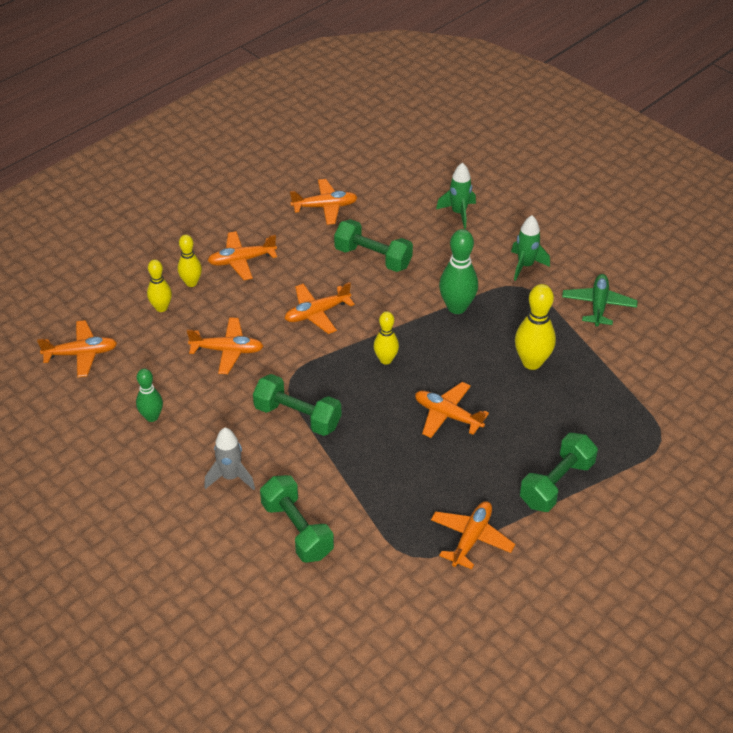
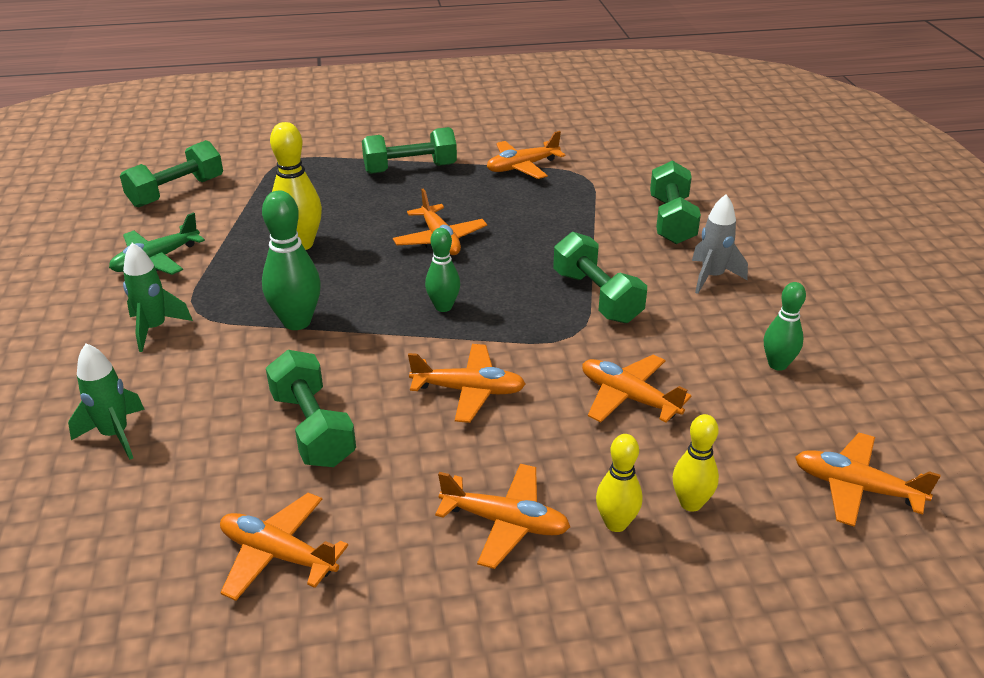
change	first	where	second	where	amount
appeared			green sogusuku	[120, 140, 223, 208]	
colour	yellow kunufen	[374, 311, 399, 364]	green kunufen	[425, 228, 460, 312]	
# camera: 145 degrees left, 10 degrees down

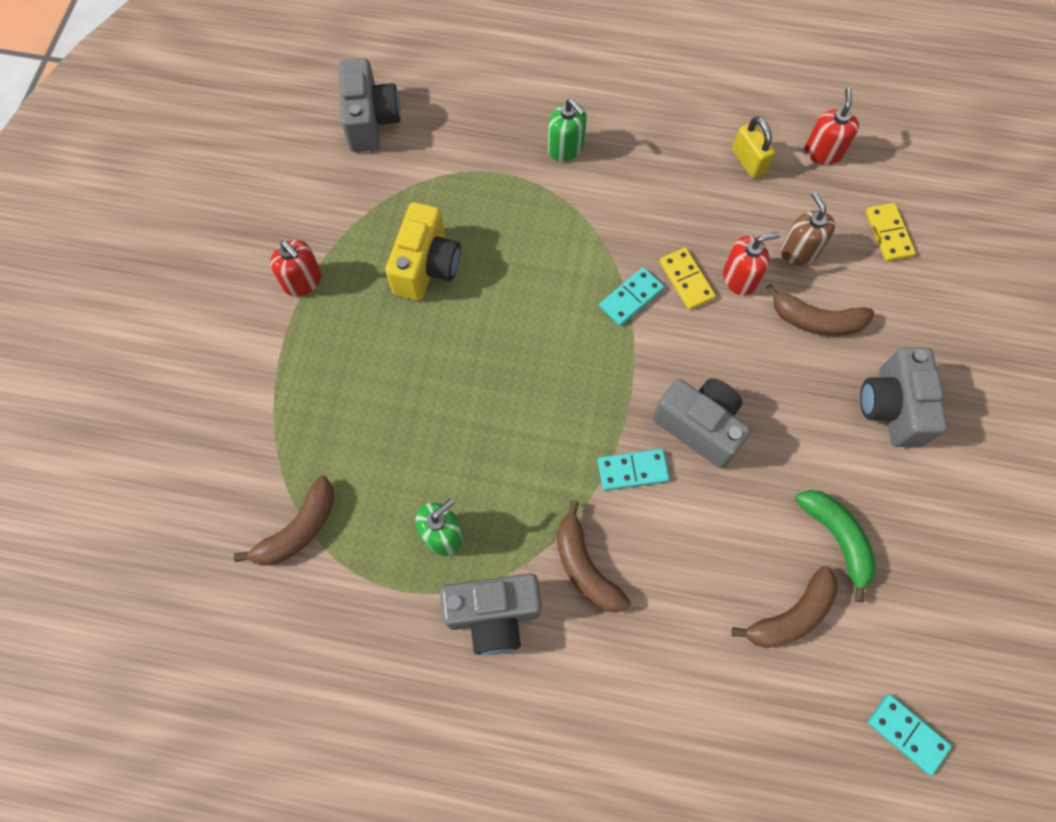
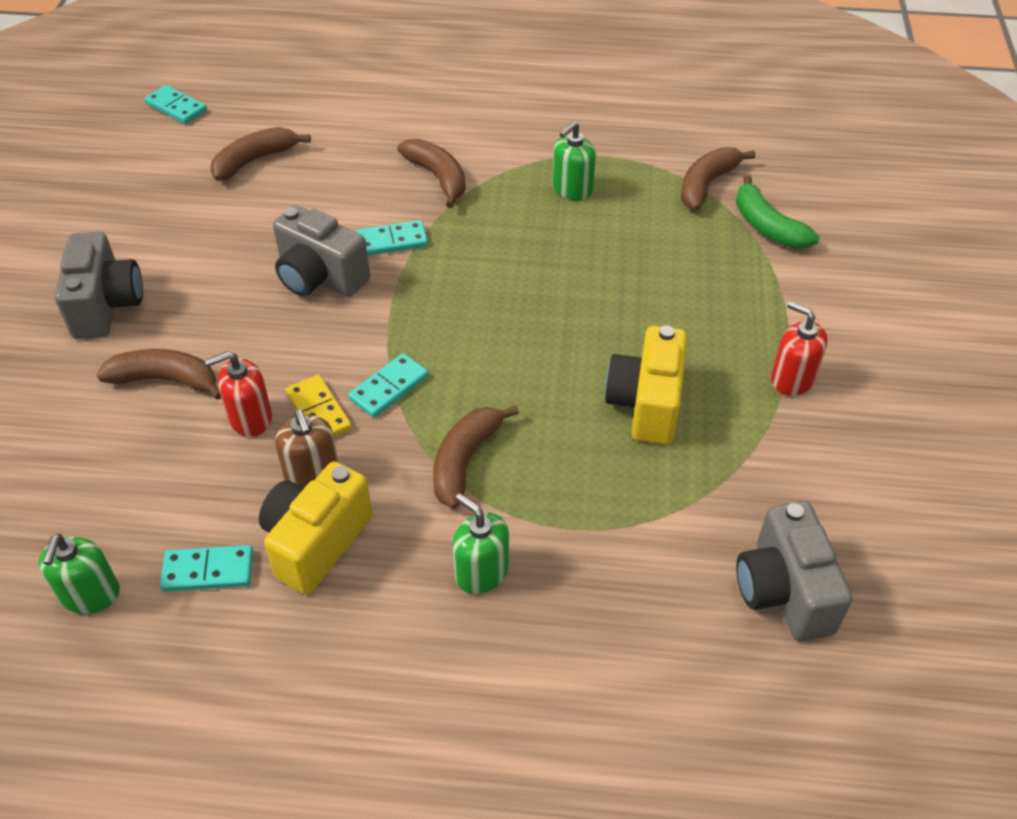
change	first	where	second	where	amount
missing	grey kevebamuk	[440, 573, 542, 655]			
missing	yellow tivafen	[866, 203, 916, 262]			
appeared			yellow kevebamuk	[259, 461, 373, 595]	
appeared			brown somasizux	[433, 405, 519, 508]	
relocated	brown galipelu	[781, 192, 835, 265]		[275, 409, 338, 488]	
relocated	green somasizux	[795, 490, 876, 602]		[736, 175, 819, 249]	
exchanged	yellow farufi	[732, 116, 775, 179]	turquoise tivafen	[160, 545, 253, 592]	
colour	red galipelu	[804, 88, 859, 165]	green galipelu	[39, 534, 120, 614]	
# camera: 175 degrees right, 20 degrees down

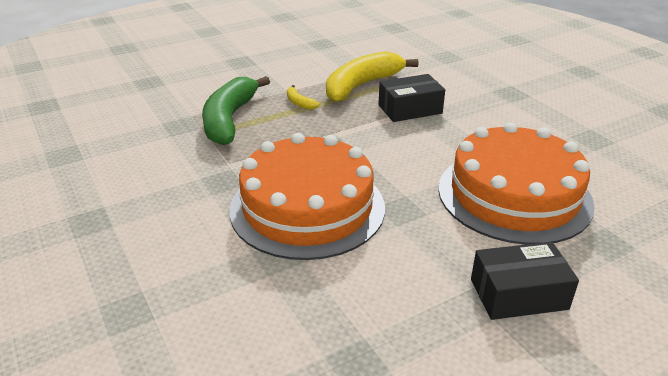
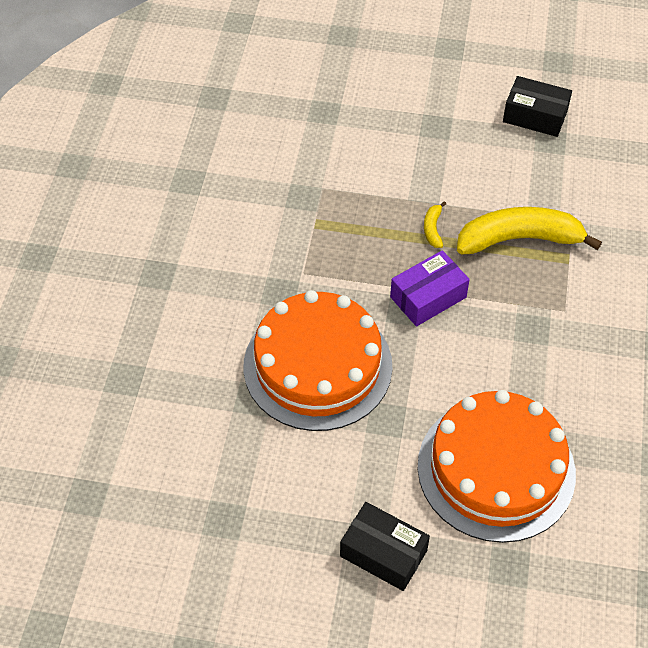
change	first	where	second	where	amount
missing	green somasizux	[202, 76, 270, 145]			
appeared			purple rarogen	[390, 250, 470, 327]	
relocated	black rarogen	[378, 74, 445, 122]		[503, 76, 572, 137]	
# camera: 40 degrees right, 20 degrees up

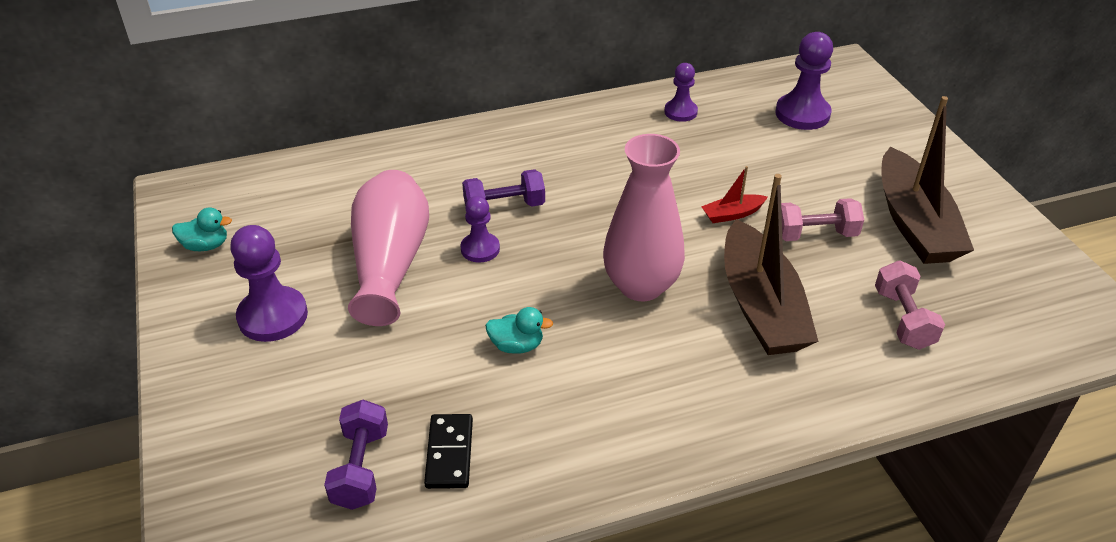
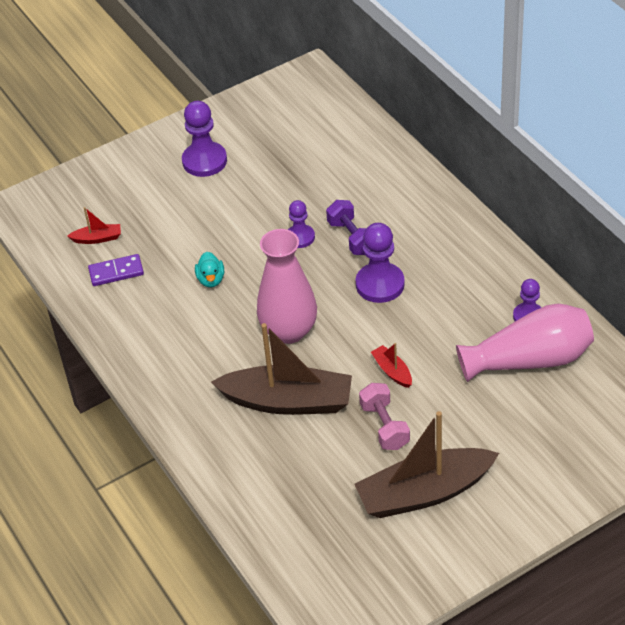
change	first	where	second	where	amount
missing	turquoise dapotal	[172, 207, 232, 251]			
missing	pink sogusuku	[875, 260, 945, 350]			
relocated	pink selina	[348, 170, 429, 326]		[456, 304, 594, 382]	
relocated	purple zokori	[775, 32, 833, 130]		[355, 223, 405, 303]	
exchanged	purple sogusuku	[324, 400, 388, 510]	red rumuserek	[67, 207, 121, 244]	
colour	black tivafen	[424, 414, 473, 489]	purple tivafen	[88, 254, 144, 286]	
spun	brown rumuserek	[724, 174, 819, 355]		[211, 323, 352, 415]	150 degrees counterclockwise
# camera: 80 degrees right, 5 degrees up

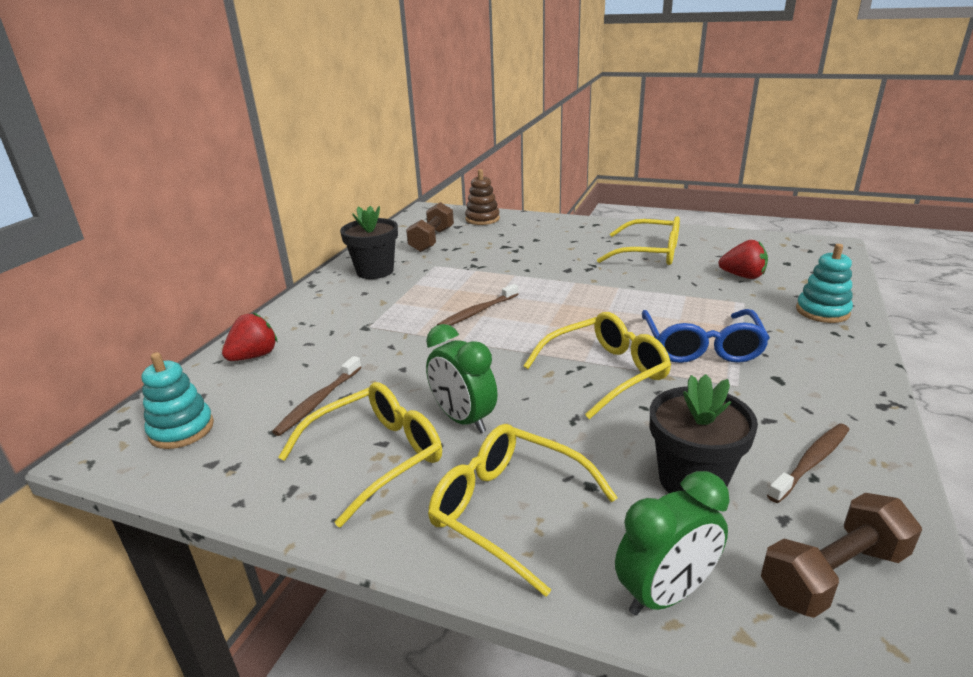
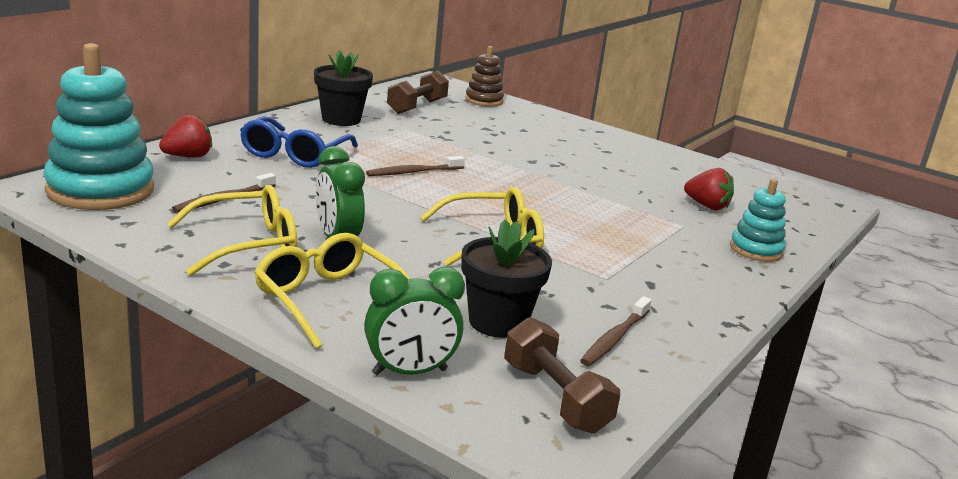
change	first	where	second	where	amount
missing	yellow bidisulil	[597, 216, 680, 265]			
relocated	blue bidisulil	[642, 309, 770, 363]		[240, 116, 358, 168]	
spun	brown sogusuku	[761, 493, 922, 618]		[504, 317, 620, 434]	75 degrees clockwise
spun	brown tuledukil	[767, 423, 850, 503]		[580, 296, 652, 366]	150 degrees clockwise
size	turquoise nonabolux	[142, 352, 214, 449]		[43, 43, 154, 210]	x1.85
# camera: 10 degrees right, 5 degrees down

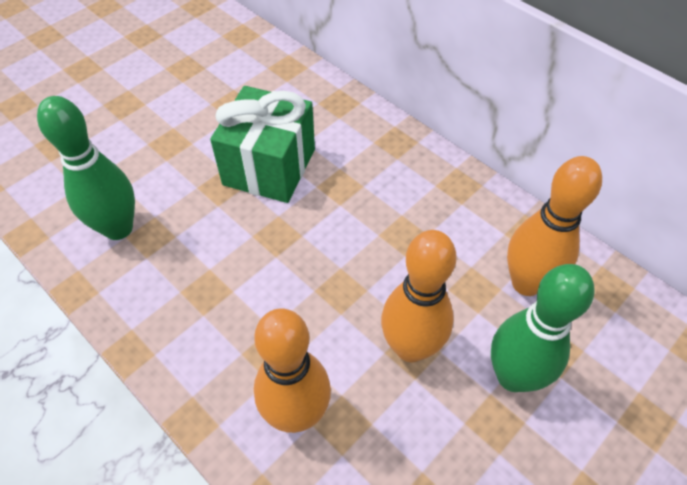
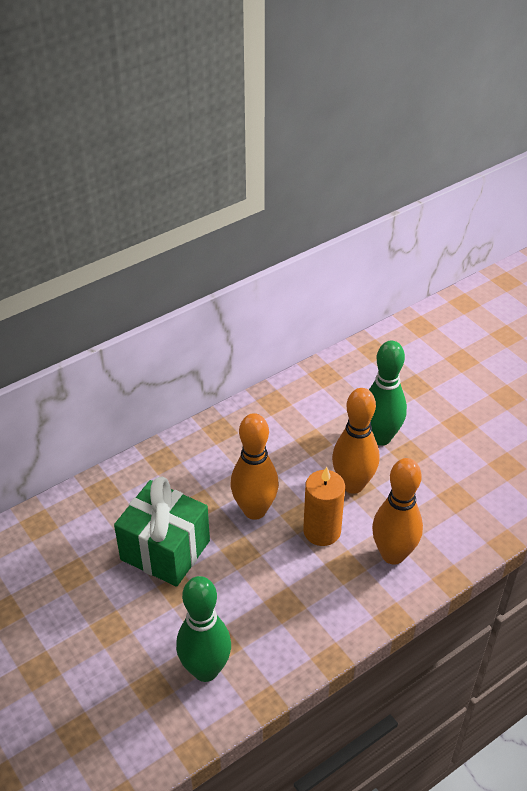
change	first	where	second	where	amount
appeared			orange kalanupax	[303, 467, 345, 546]	
relocated	orange kunufen	[507, 156, 602, 296]		[231, 413, 279, 520]	
# camera: 80 degrees left, 10 degrees down

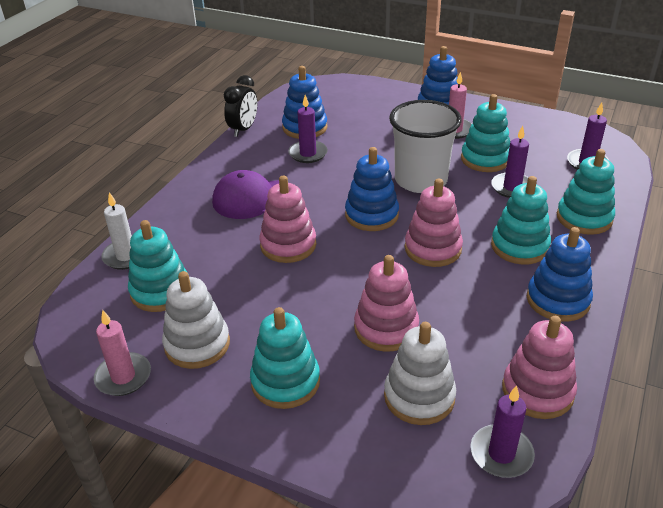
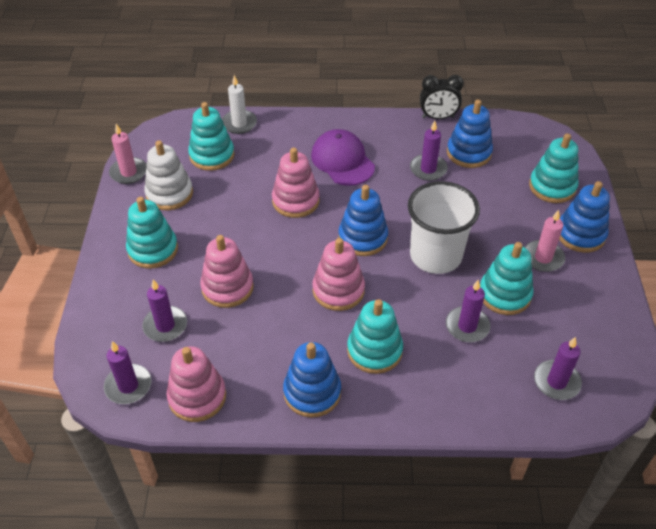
change	first	where	second	where	amount
relocated	turquoise nonabolux	[557, 149, 615, 235]		[529, 133, 579, 203]	
exchanged	white nonabolux	[384, 322, 456, 425]	purple kalanupax	[142, 279, 187, 342]	
# camera: 65 degrees right, 10 degrees up

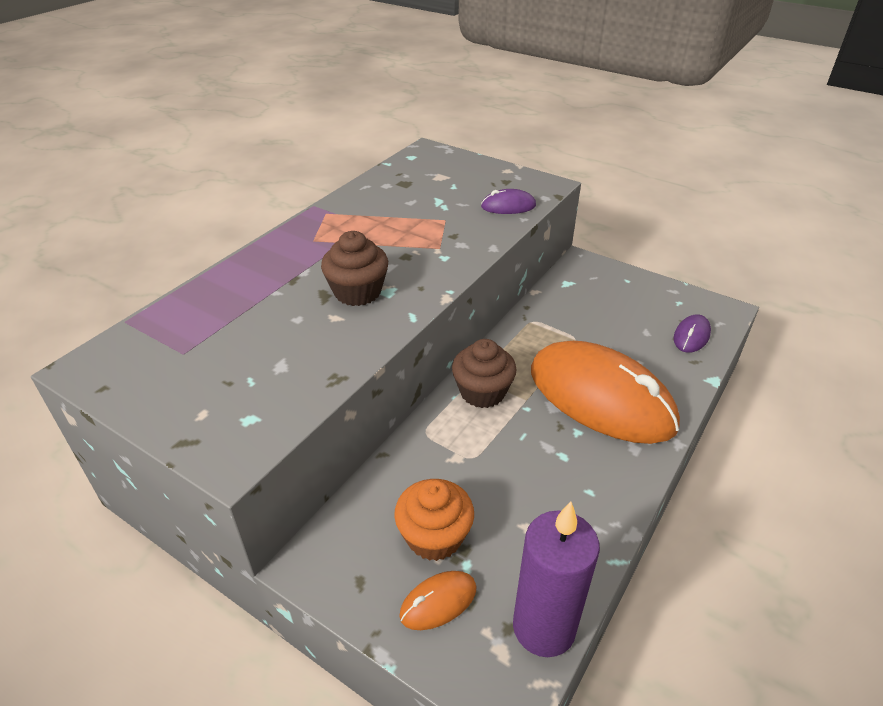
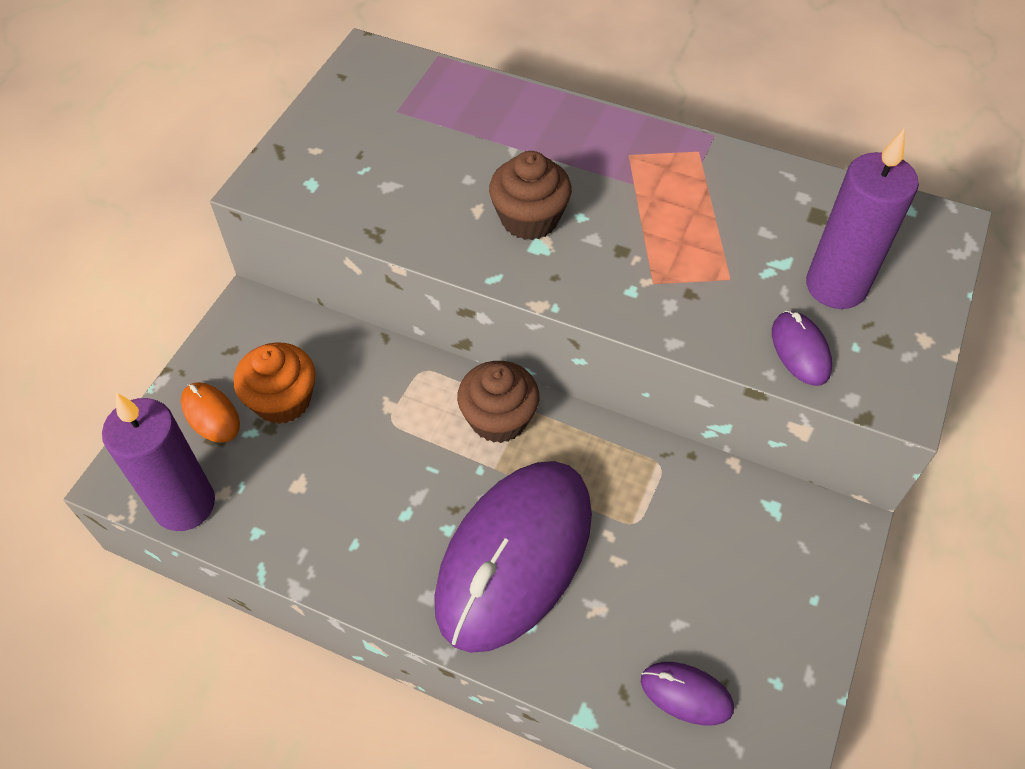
change	first	where	second	where	amount
appeared			purple kalanupax	[806, 129, 919, 309]	
colour	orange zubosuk	[531, 341, 680, 444]	purple zubosuk	[434, 461, 592, 653]	
# camera: 80 degrees right, 15 degrees up

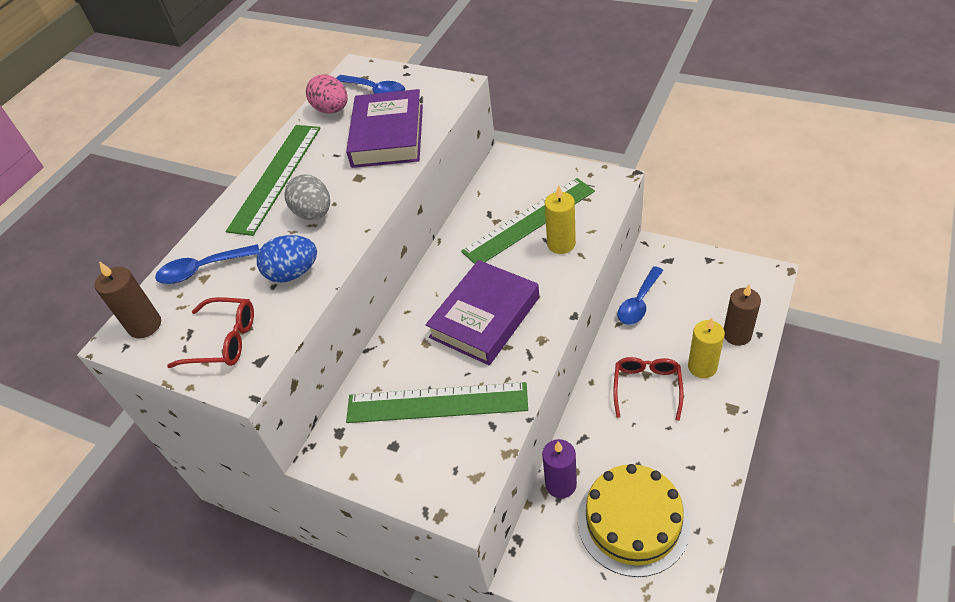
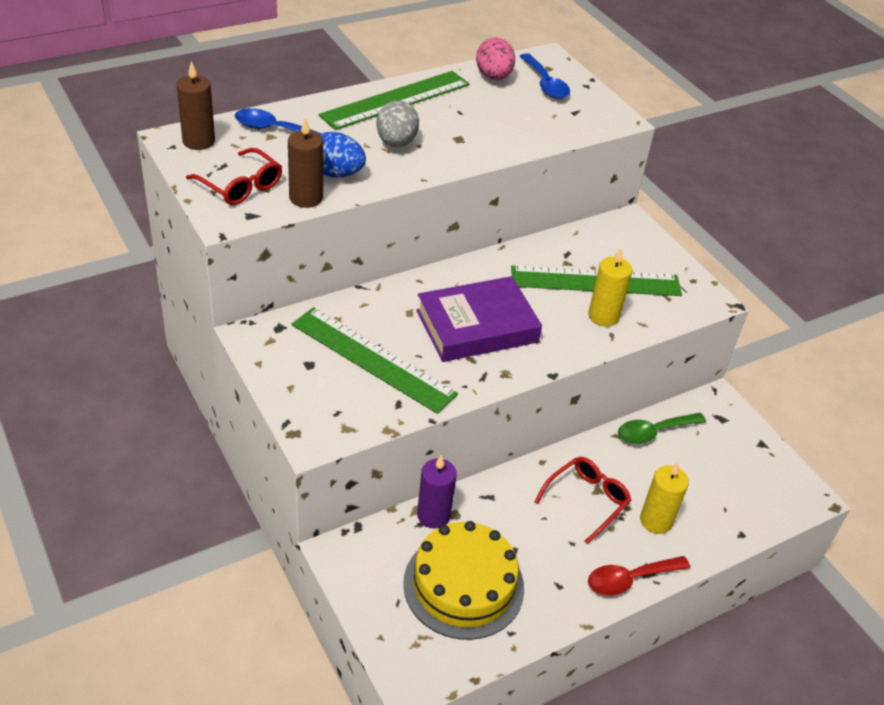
change	first	where	second	where	amount
missing	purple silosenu	[346, 89, 423, 168]			
appeared			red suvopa	[588, 556, 690, 596]	
relocated	brown kalanupax	[724, 285, 761, 346]		[288, 118, 323, 208]	
colour	blue suvopa	[618, 266, 664, 325]	green suvopa	[618, 413, 706, 444]	
# camera: 25 degrees right, 5 degrees down

